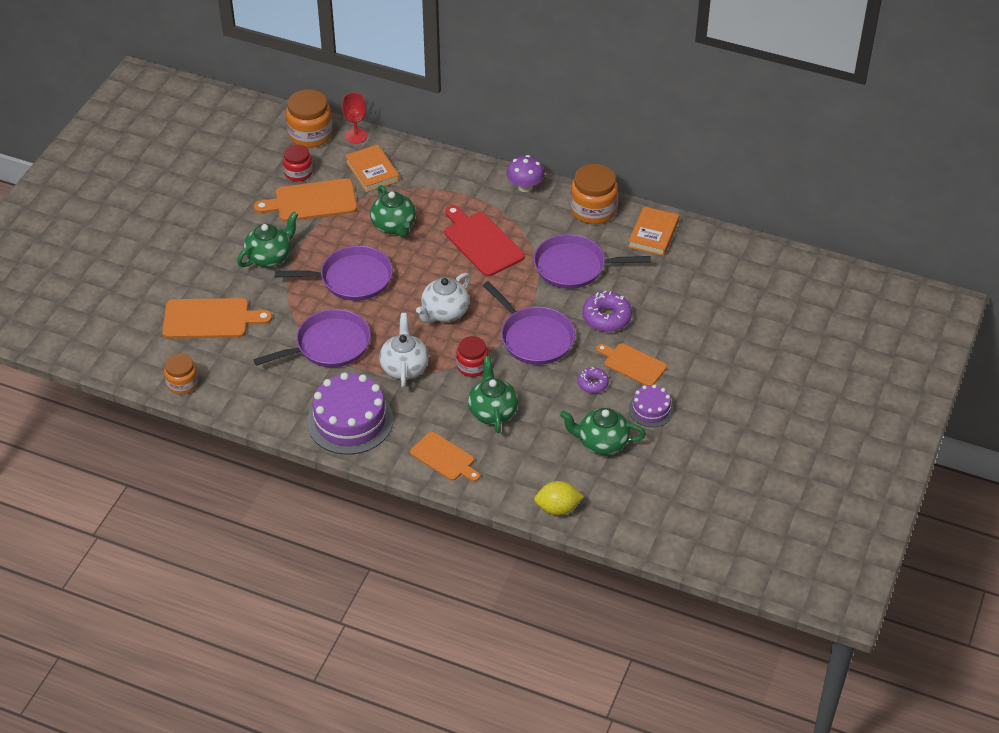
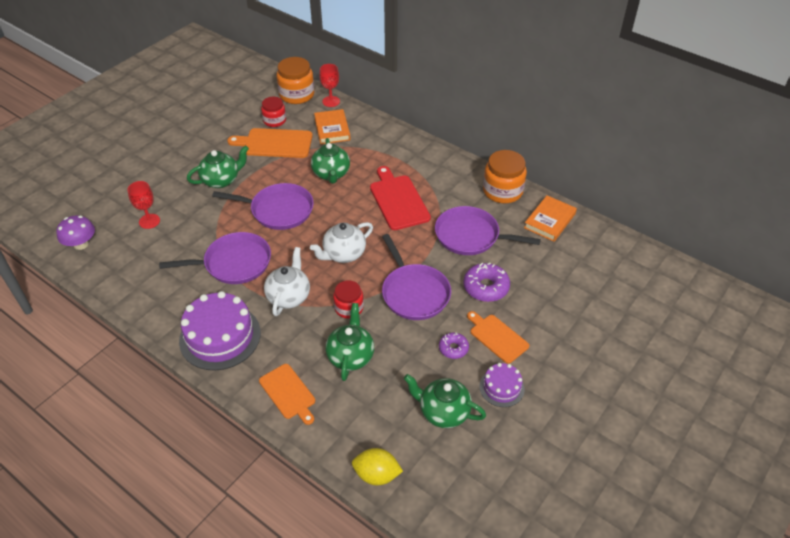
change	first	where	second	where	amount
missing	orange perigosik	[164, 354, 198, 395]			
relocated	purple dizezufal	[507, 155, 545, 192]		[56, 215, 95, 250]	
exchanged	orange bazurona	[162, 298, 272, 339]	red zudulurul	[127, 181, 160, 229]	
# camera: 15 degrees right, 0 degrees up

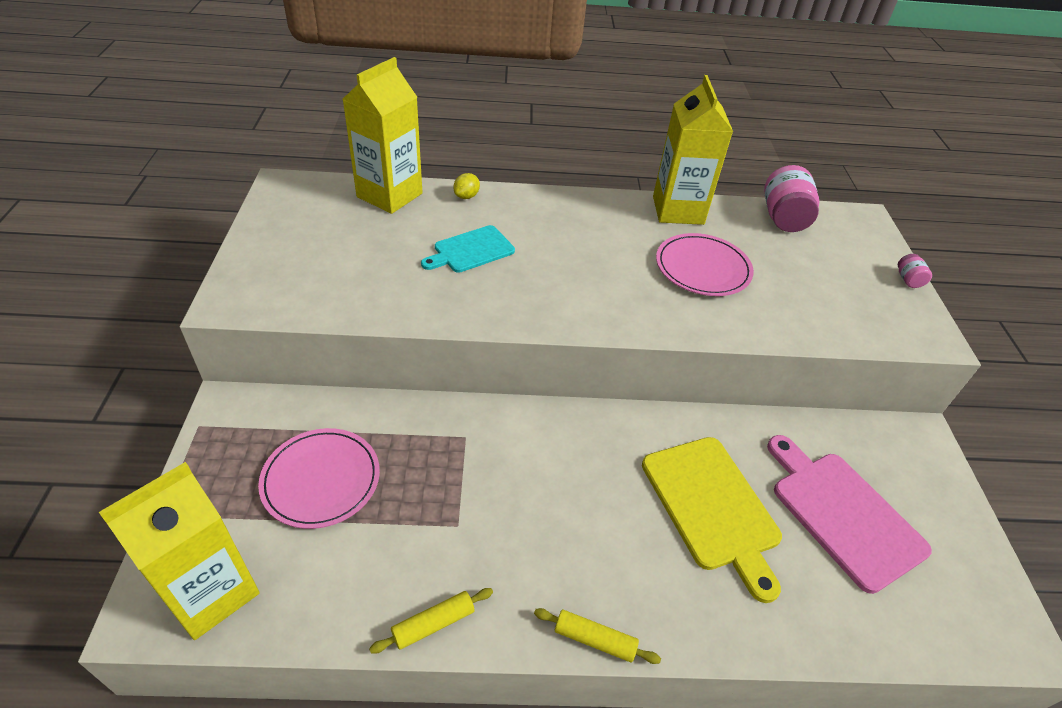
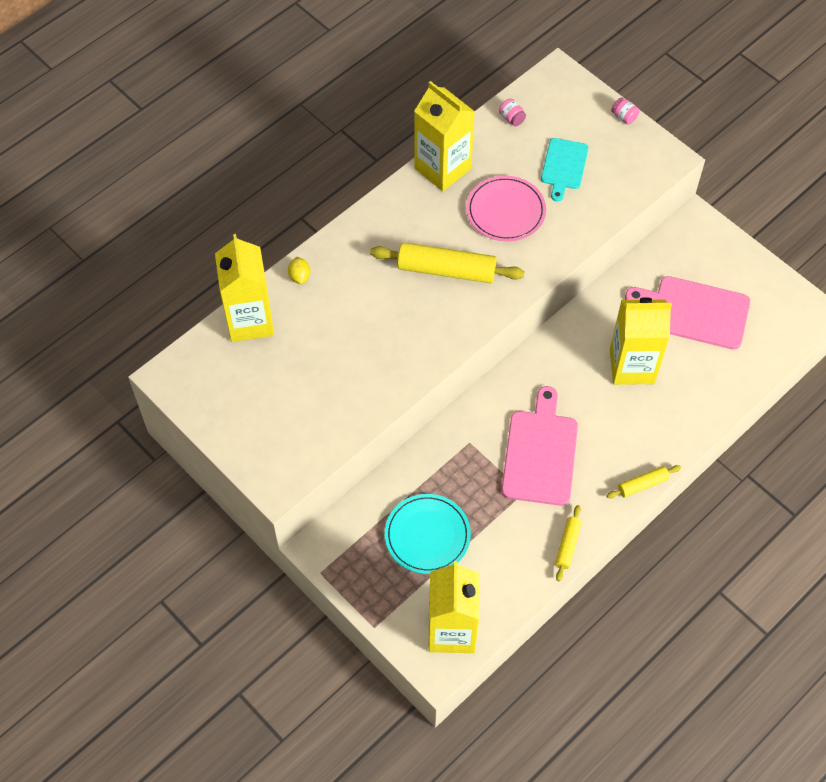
change	first	where	second	where	amount
appeared			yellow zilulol	[370, 242, 525, 283]	
appeared			pink bazurona	[502, 386, 578, 506]	
relocated	turquoise bazurona	[421, 225, 515, 273]		[541, 138, 589, 202]	
exchanged	yellow bazurona	[642, 437, 782, 603]	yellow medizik	[610, 297, 672, 385]	
colour	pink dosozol	[258, 428, 380, 529]	turquoise dosozol	[385, 494, 471, 574]	
size	pink perigosik	[764, 165, 819, 232]		[499, 99, 526, 126]	x0.47
# camera: 40 degrees left, 15 degrees up

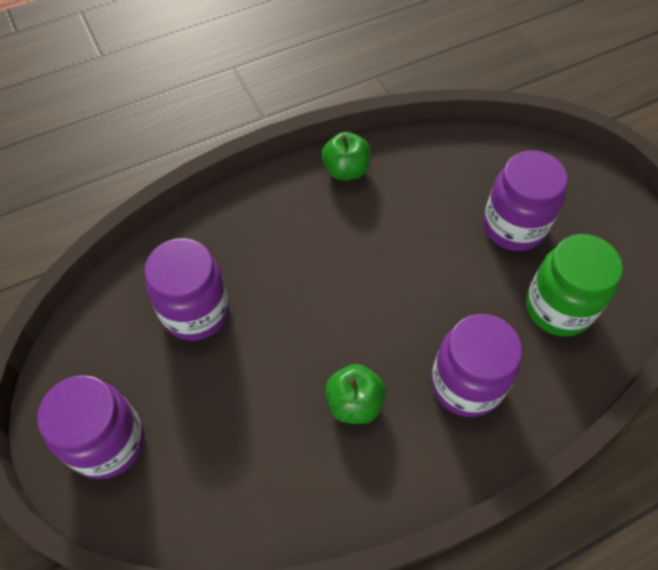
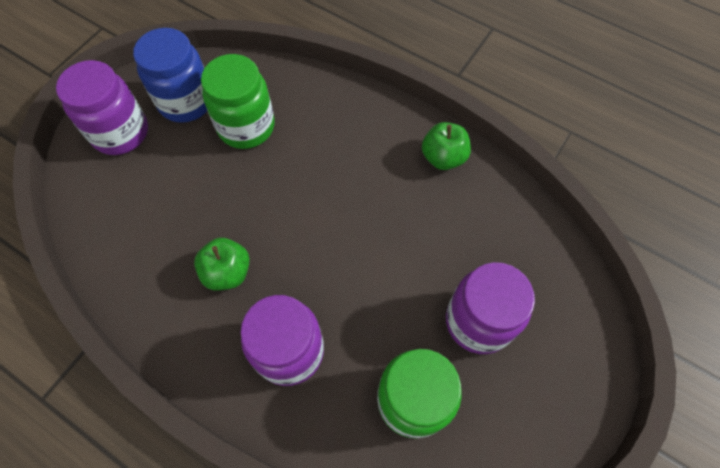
change	first	where	second	where	amount
appeared			blue perigosik	[133, 28, 207, 123]	
colour	purple perigosik	[144, 238, 230, 341]	green perigosik	[201, 54, 275, 149]	
# camera: 60 degrees right, 5 degrees up

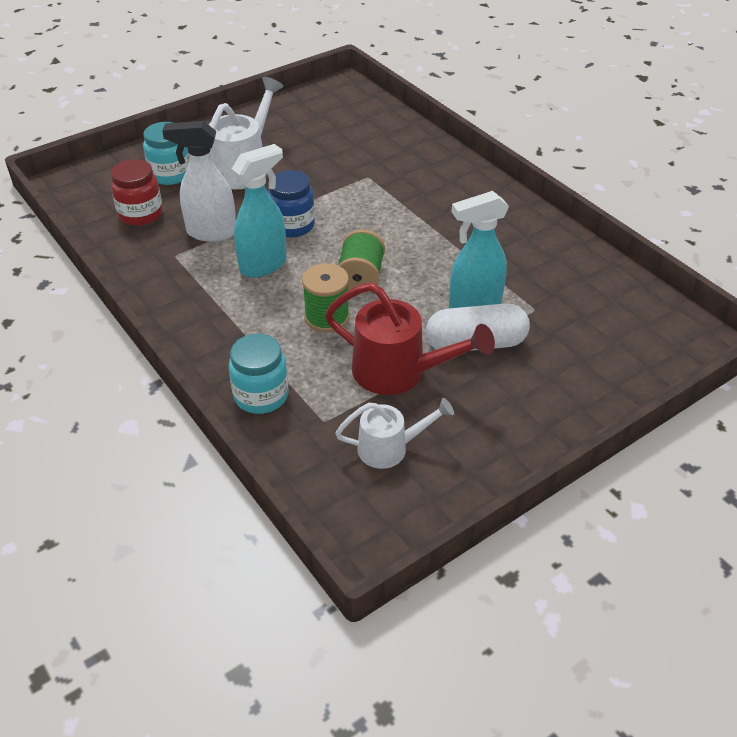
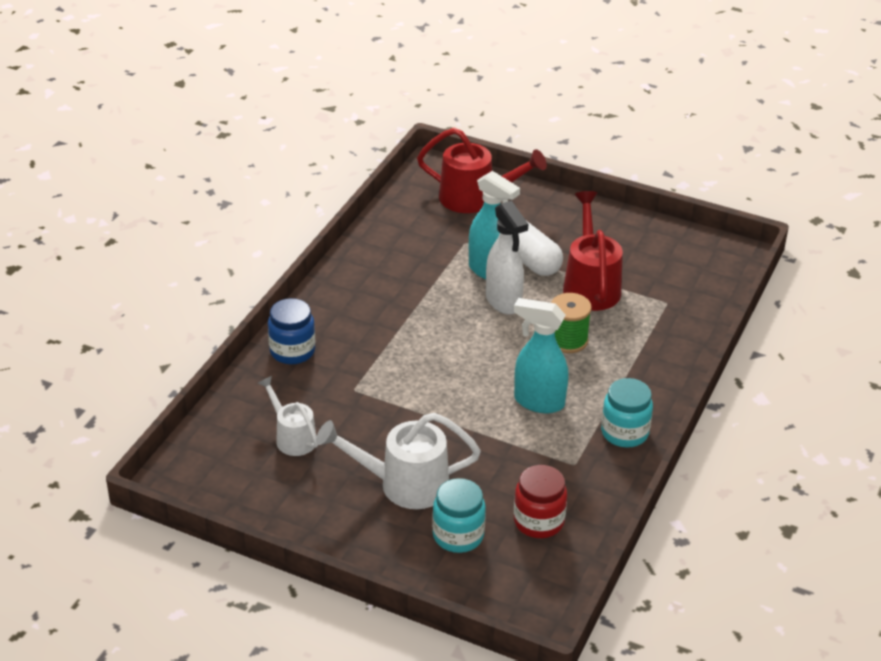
change	first	where	second	where	amount
missing	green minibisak	[338, 229, 385, 294]			
appeared			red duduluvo	[417, 128, 547, 213]	
relocated	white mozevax	[162, 121, 236, 242]		[486, 201, 528, 315]	
relocated	turquoise perigosik	[229, 334, 288, 414]		[601, 378, 653, 448]	
relocated	blue perigosik	[267, 170, 315, 237]		[268, 298, 315, 364]	
relocated	white duduluvo	[335, 398, 454, 469]		[258, 376, 318, 456]	
# camera: 120 degrees left, 5 degrees down

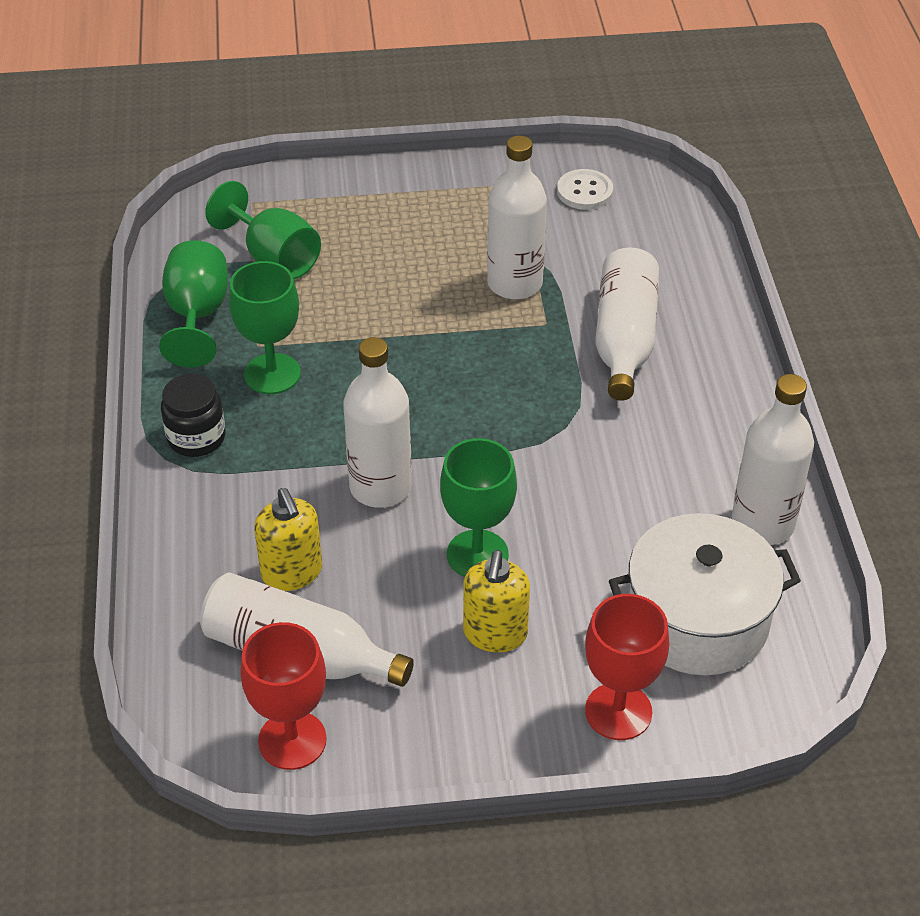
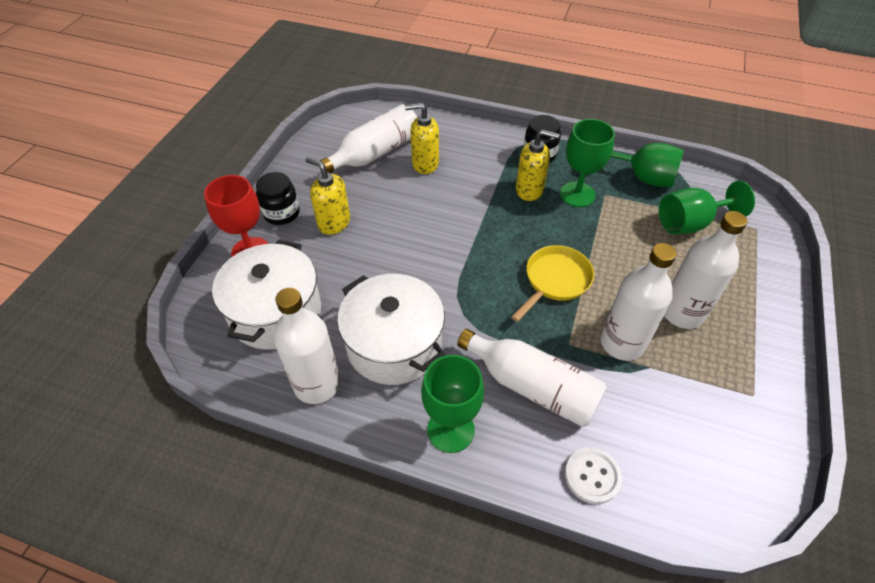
change	first	where	second	where	amount
missing	red zudulurul	[240, 622, 327, 770]			
appeared			black perigosik	[256, 172, 300, 225]	
appeared			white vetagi	[337, 274, 445, 385]	
appeared			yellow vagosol	[511, 245, 594, 322]	
appeared			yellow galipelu	[516, 129, 560, 201]	
relocated	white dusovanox	[343, 337, 412, 508]		[664, 211, 747, 329]	
relocated	green zudulurul	[440, 438, 517, 577]		[421, 355, 484, 453]	
relocated	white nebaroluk	[557, 169, 613, 210]		[565, 447, 622, 504]	
# camera: 115 degrees right, 5 degrees up

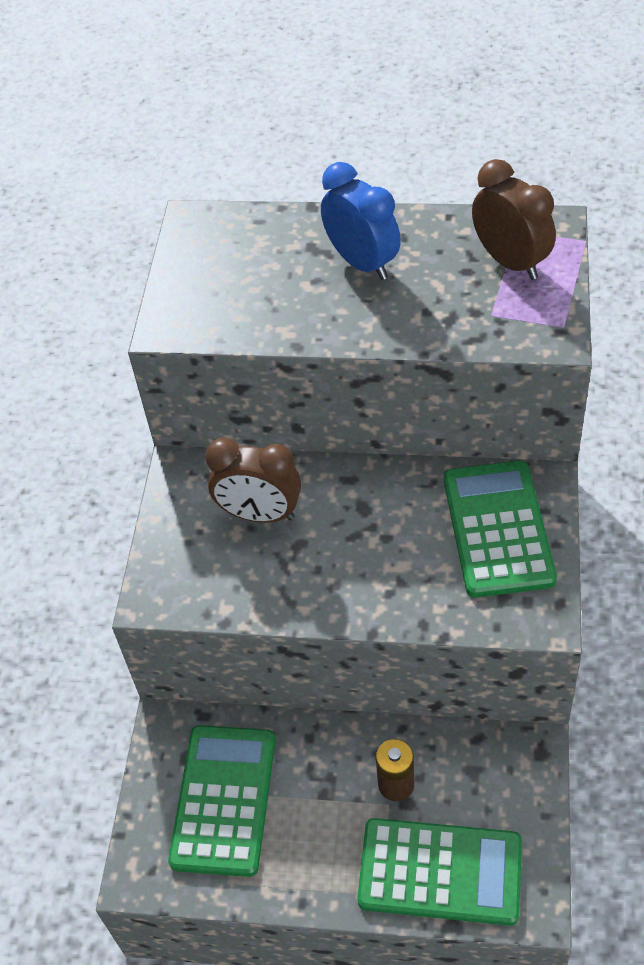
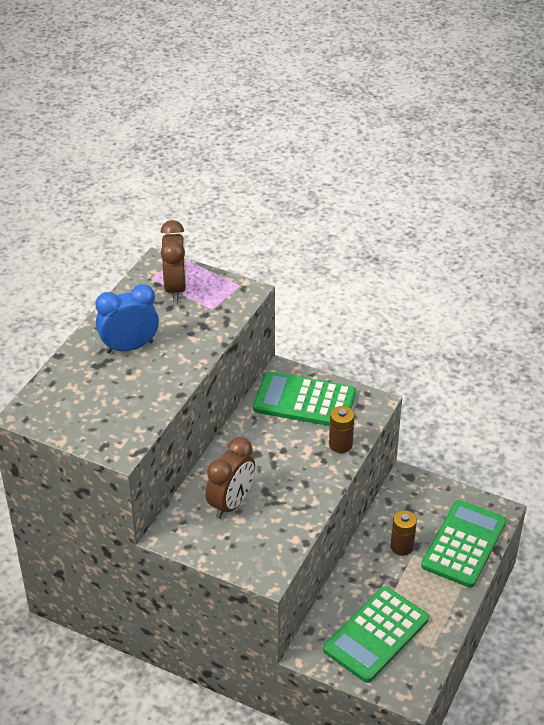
change	first	where	second	where	amount
appeared			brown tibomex	[329, 406, 354, 453]	
spun	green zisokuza	[168, 725, 275, 877]		[323, 586, 429, 683]	75 degrees counterclockwise
spun	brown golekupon	[472, 159, 556, 280]		[161, 220, 186, 302]	105 degrees clockwise
# camera: 75 degrees left, 10 degrees down

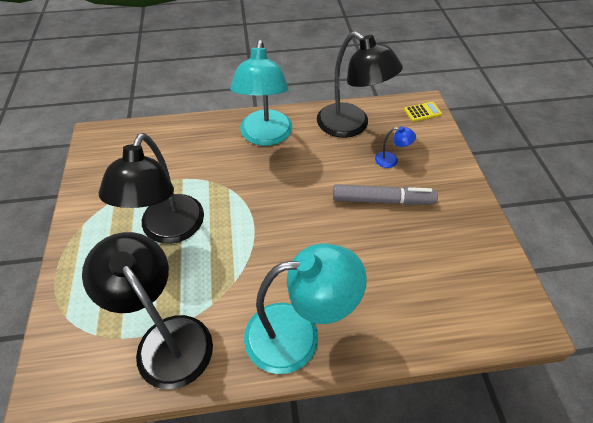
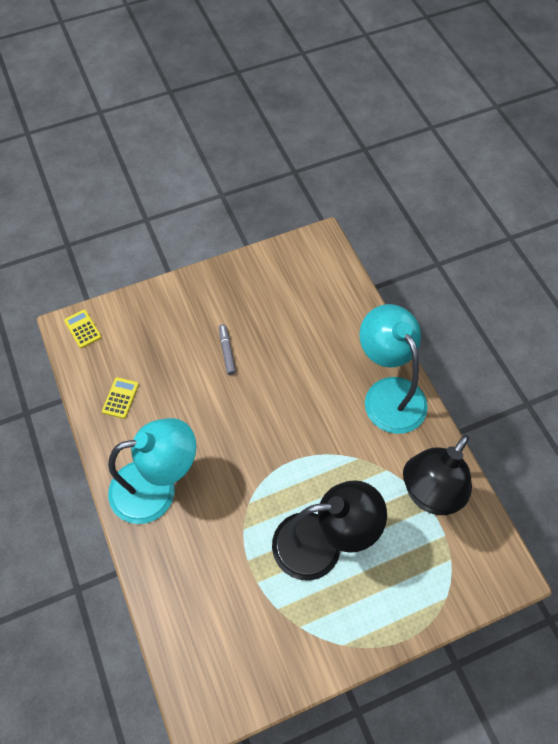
change	first	where	second	where	amount
missing	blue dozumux	[375, 126, 416, 168]			
exchanged	black dozumux	[317, 31, 403, 138]	yellow zisokuza	[102, 377, 139, 419]	
size	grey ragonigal	[333, 184, 438, 205]		[219, 324, 236, 375]	x0.54
# camera: 105 degrees left, 10 degrees up

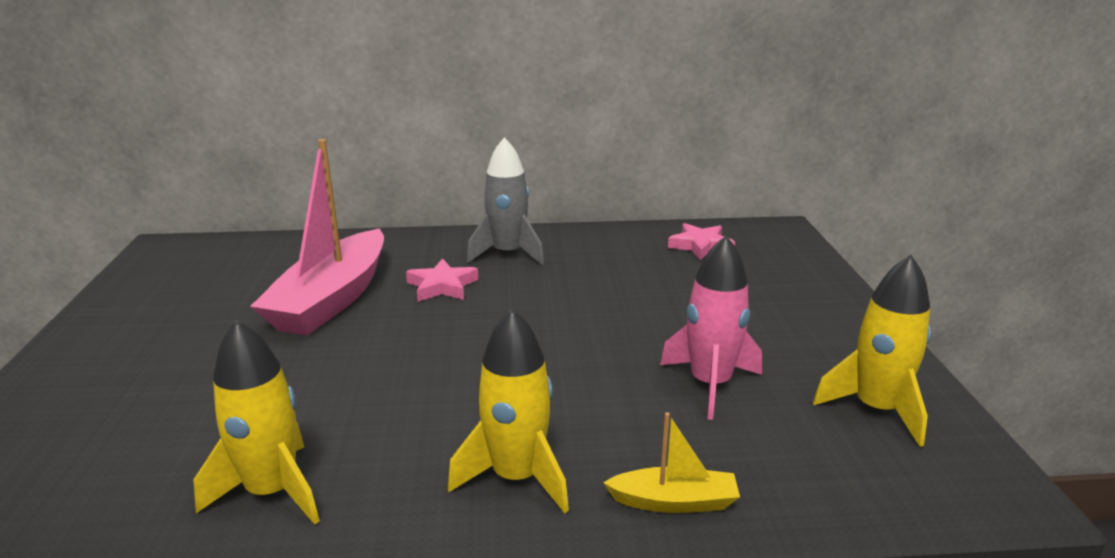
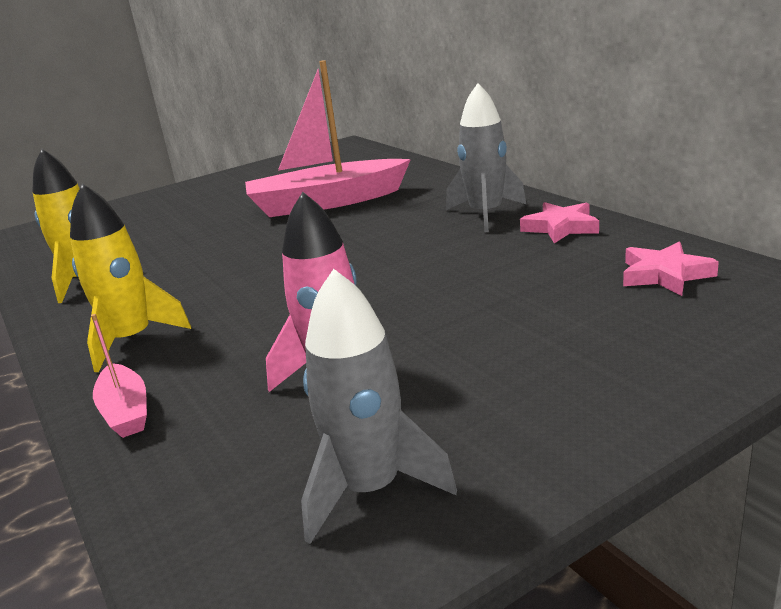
change	first	where	second	where	amount
relocated	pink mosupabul	[406, 259, 478, 302]		[520, 202, 599, 243]	
colour	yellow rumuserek	[603, 412, 740, 513]	pink rumuserek	[91, 314, 147, 438]	
colour	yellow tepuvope	[813, 255, 931, 447]	grey tepuvope	[301, 269, 457, 544]	
# camera: 65 degrees right, 0 degrees up

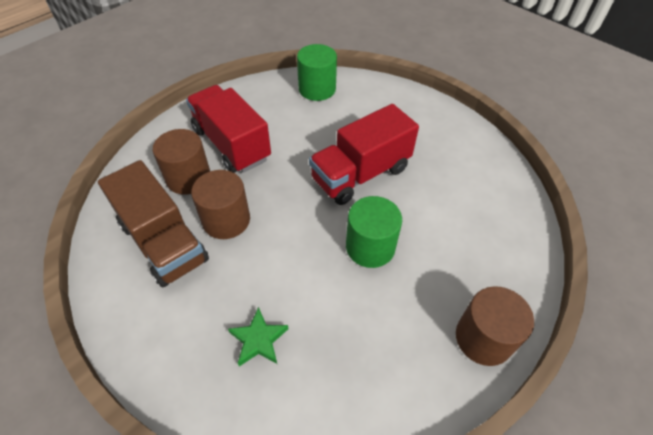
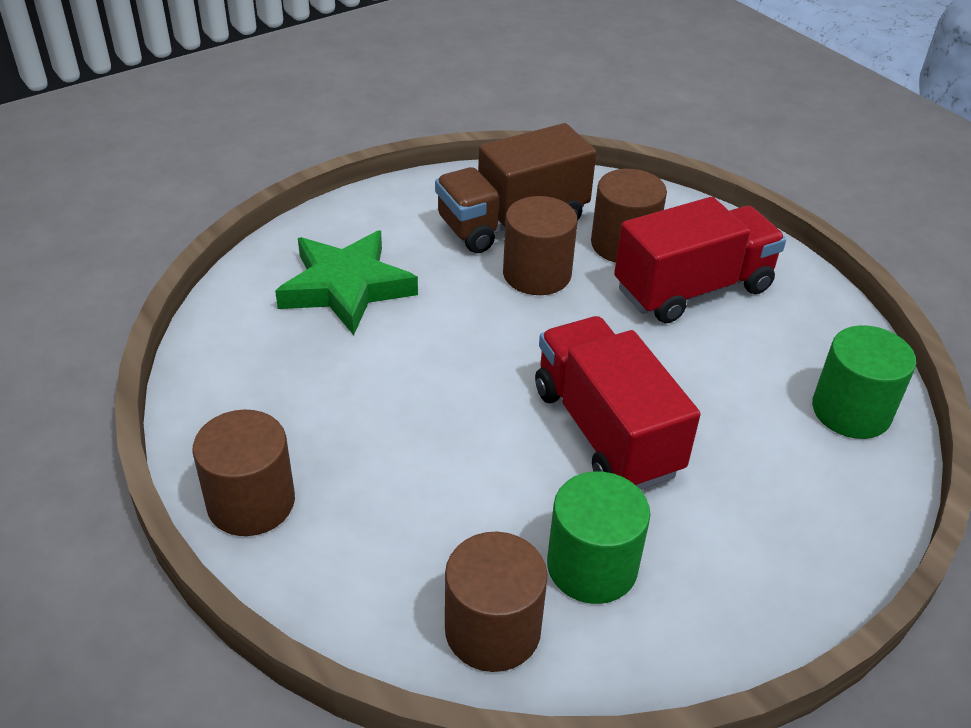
change	first	where	second	where	amount
appeared			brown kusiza	[445, 532, 548, 672]	
relocated	green kusiza	[346, 196, 402, 268]		[547, 471, 650, 604]	
size	green mosupabul	[228, 307, 289, 366]		[275, 231, 418, 335]	x1.87
# camera: 100 degrees right, 10 degrees down

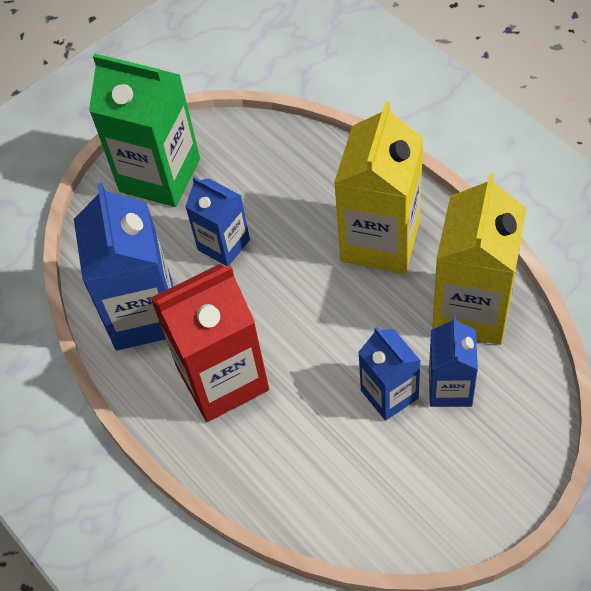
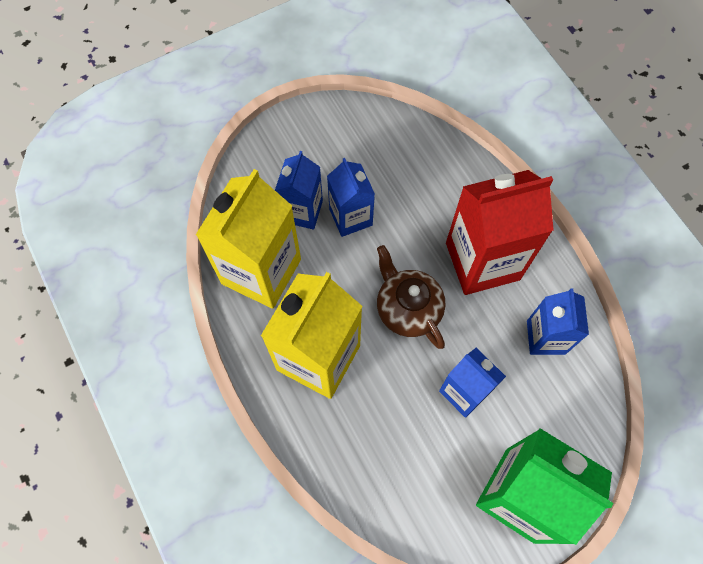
change	first	where	second	where	amount
appeared			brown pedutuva	[377, 245, 446, 349]	
size	blue medizik	[74, 183, 173, 350]		[527, 288, 589, 355]	x0.58
# camera: 175 degrees left, 10 degrees up

